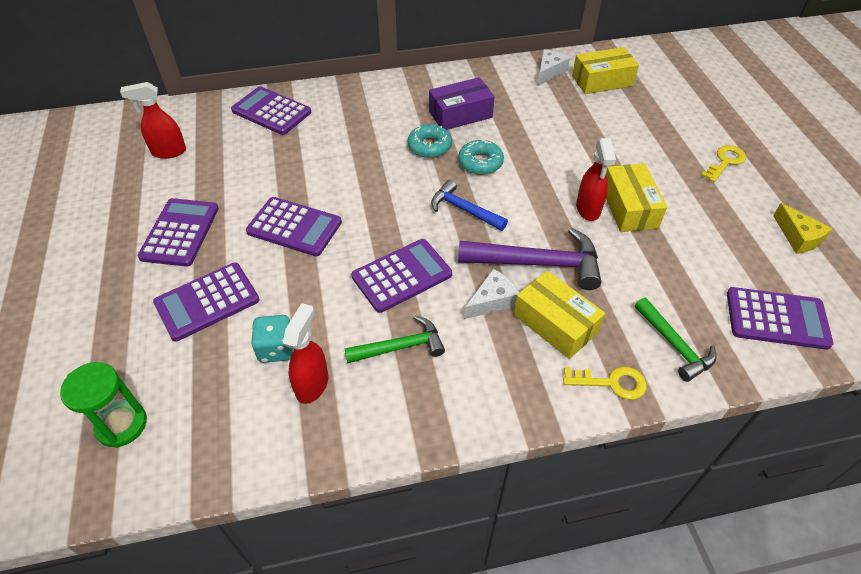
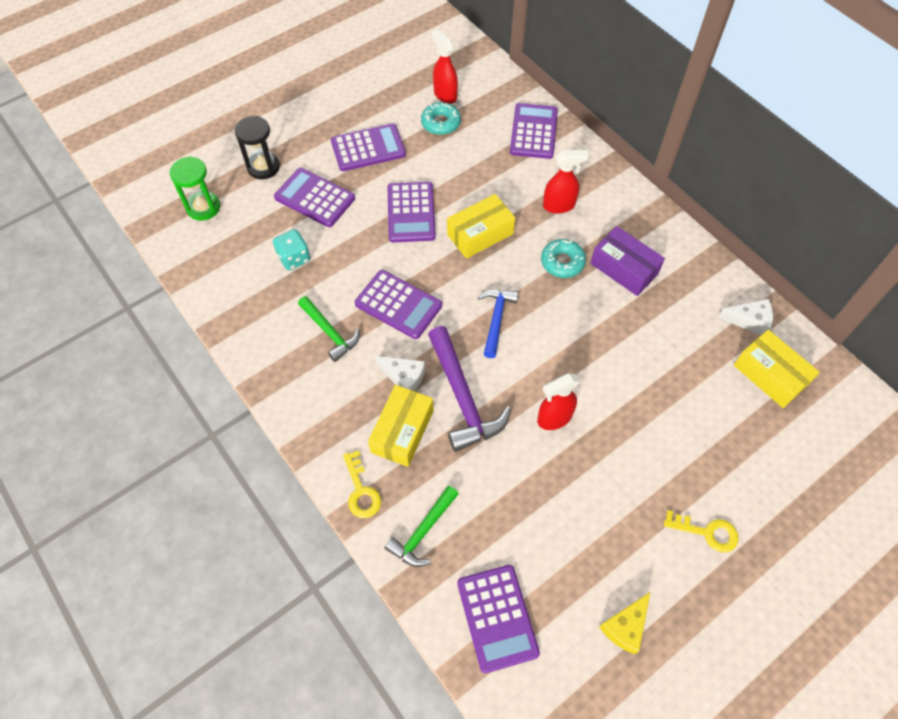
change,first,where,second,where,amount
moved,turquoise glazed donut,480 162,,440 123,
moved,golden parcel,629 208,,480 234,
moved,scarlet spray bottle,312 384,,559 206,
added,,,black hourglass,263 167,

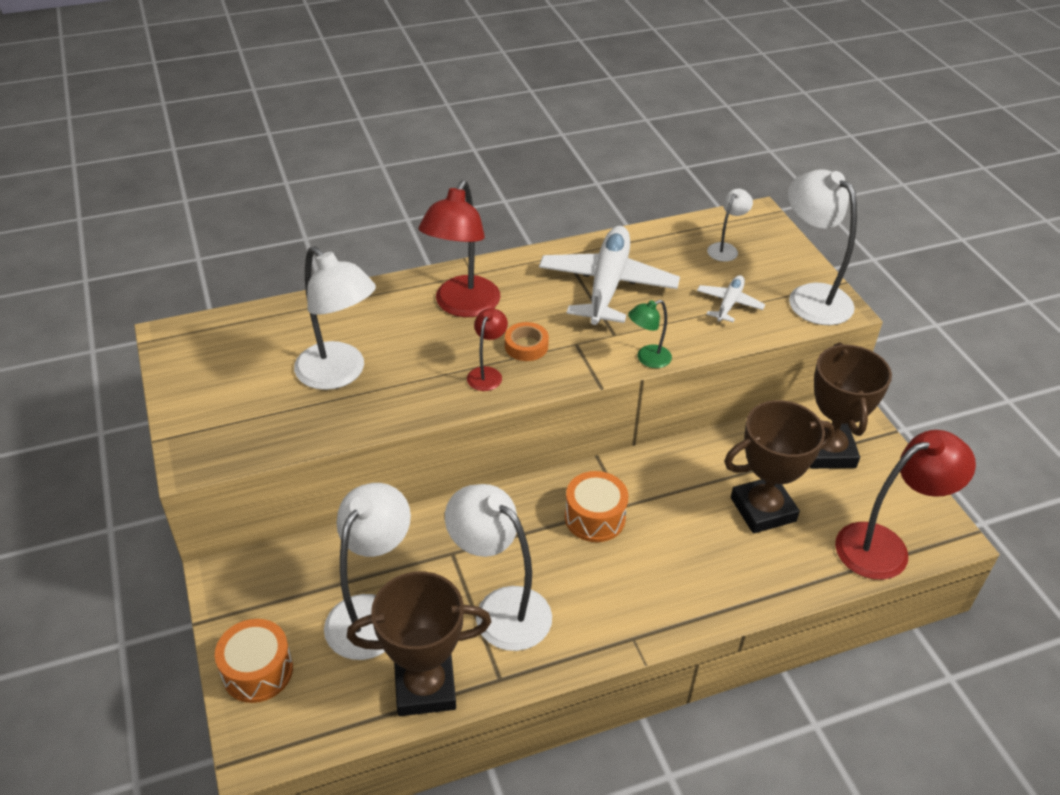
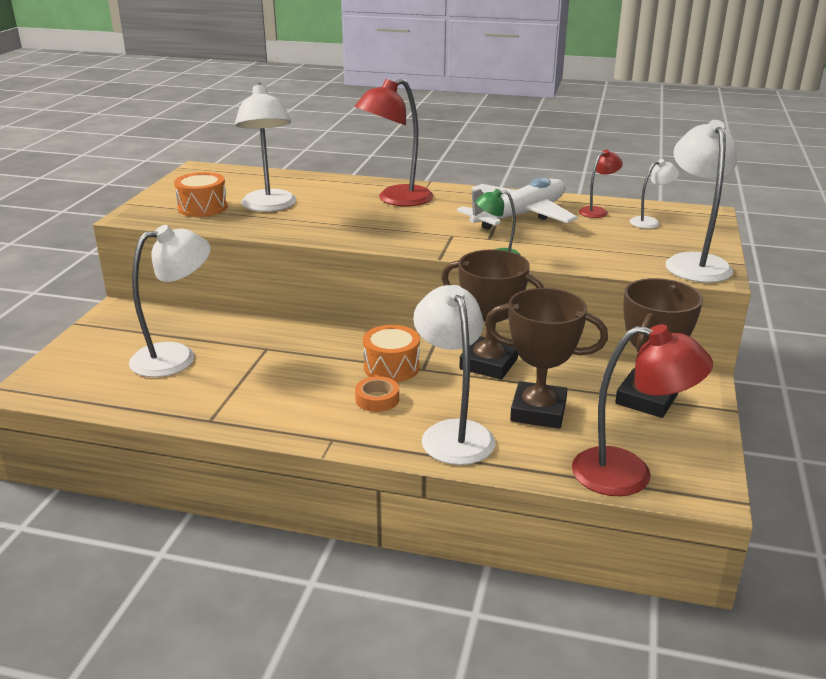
change,first,where,second,where,amount
removed,pure white toy plane,729 304,,,
moved,scarlet desk lamp,487 374,,597 211,
moved,bright orange sticky tape,526 346,,377 399,
moved,pure white desk lamp,501 608,,453 433,
moved,russet trophy,425 687,,488 364,
moved,bright orange snare drum,257 671,,202 207,

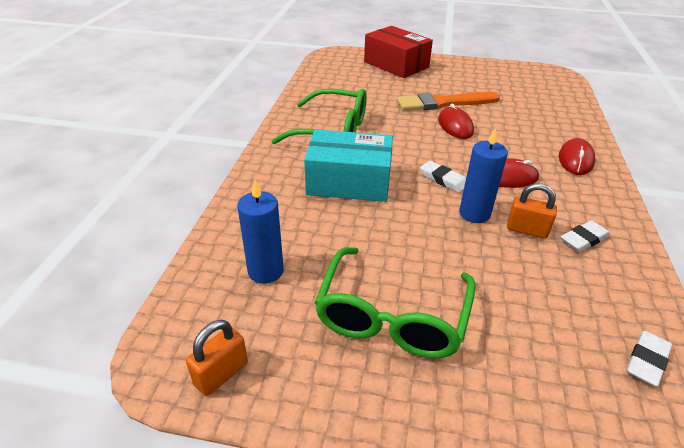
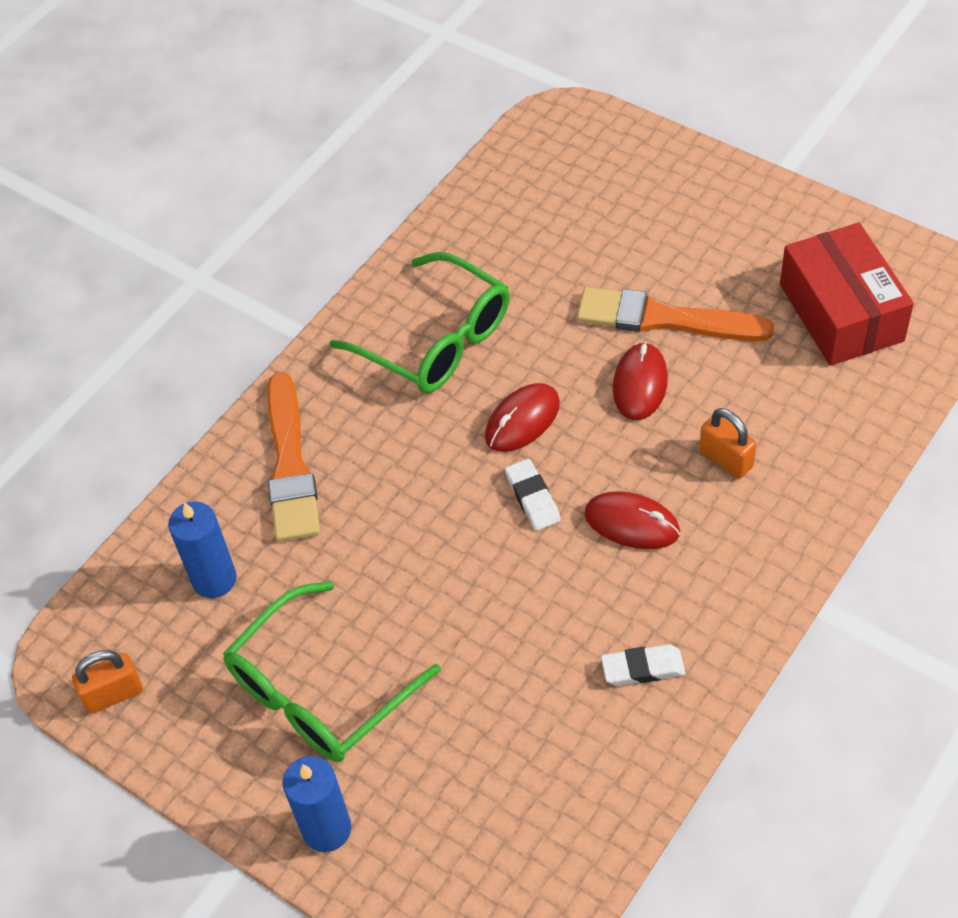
change,first,where,second,where,amount
moved,scarlet parcel,396 64,,841 312,
moved,cobalt wax candle,474 214,,326 829,
removed,turquoise parcel,349 181,,,
moved,scarlet mouse,575 160,,522 420,
moved,bright orange padlock,526 230,,726 459,
removed,pure white eraser,646 361,,,
added,,,bright orange paintbrush,290 465,

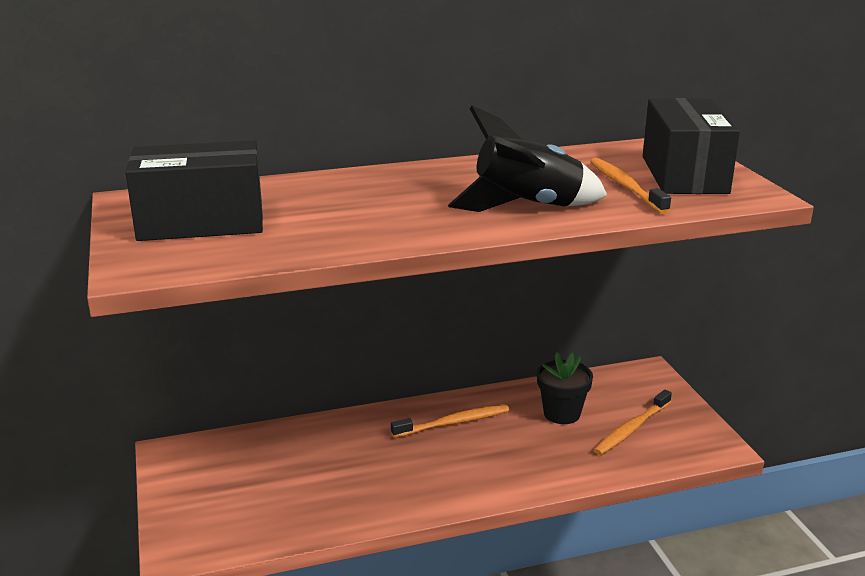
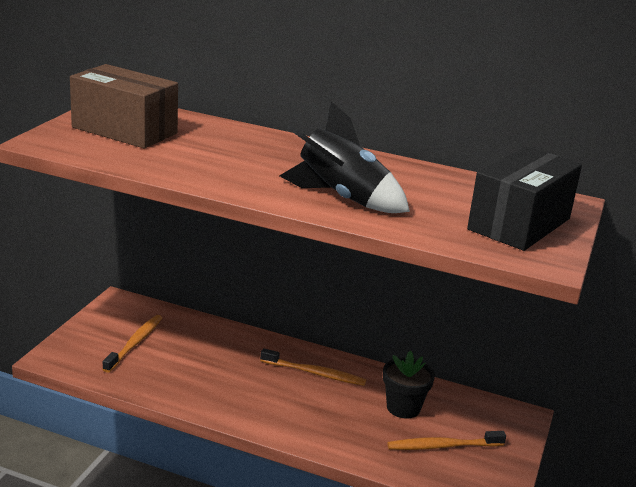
change,first,where,second,where,amount
recoloured,black parcel,201 223,russet parcel,124 130,
moved,bright orange dental brush,625 186,,135 343,

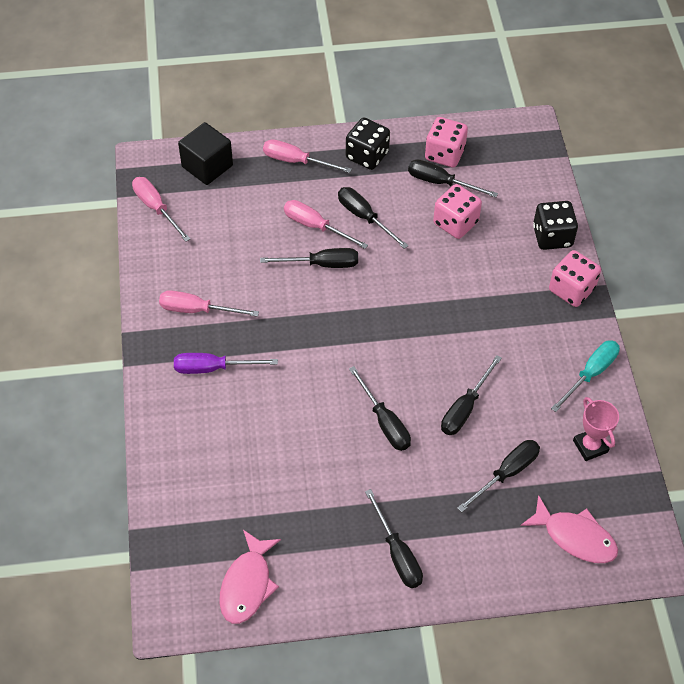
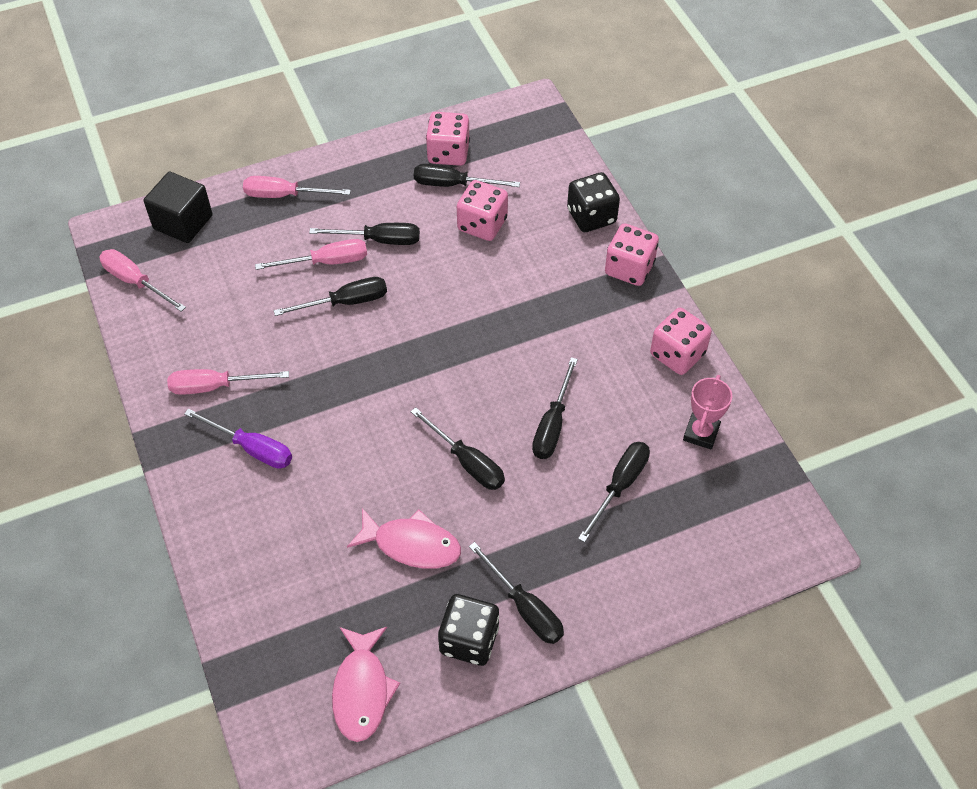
change,first,where,second,where,amount
moved,black game die,367 155,,469 640,
turned,black flat screwdriver,364 217,,379 240,150 degrees clockwise
turned,rose-pink flat screwdriver,315 226,,326 262,150 degrees clockwise
replaced,turquoise flat screwdriver,590 374,rose-pink game die,677 354,
turned,purple flat screwdriver,213 368,,252 448,135 degrees counterclockwise
turned,rose-pink trophy,590 446,,701 433,60 degrees clockwise
moved,rose-pink fish,575 537,,412 545,

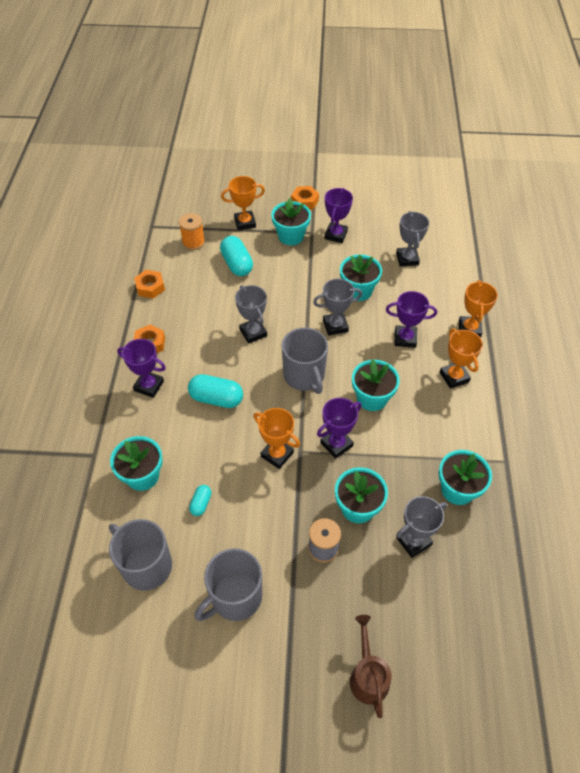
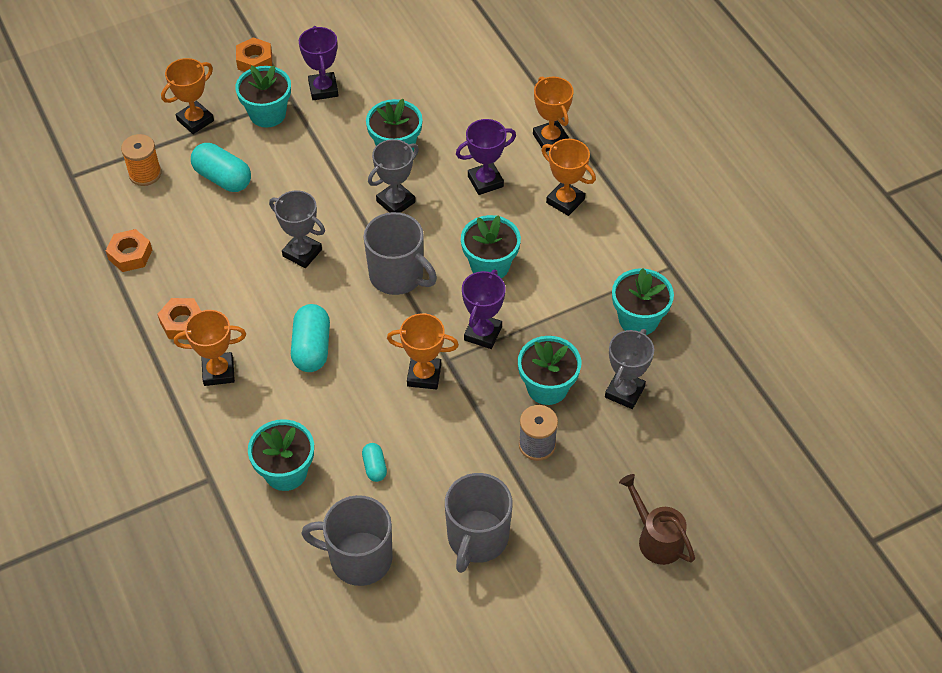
change,first,where,second,where,amount
removed,grey trophy,407 259,,,
recoloured,purple trophy,149 386,bright orange trophy,218 372,
turned,turquoise pill,216 398,,311 348,75 degrees counterclockwise

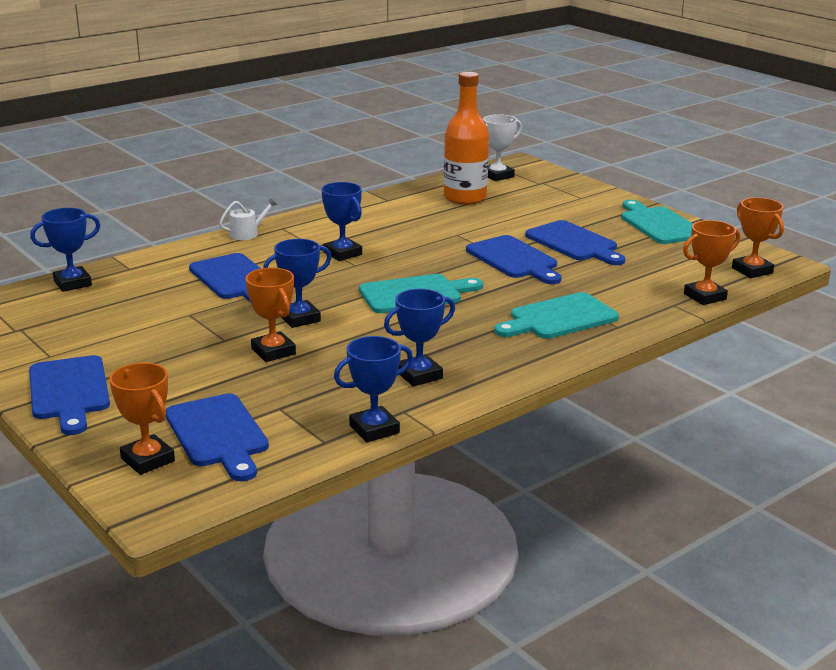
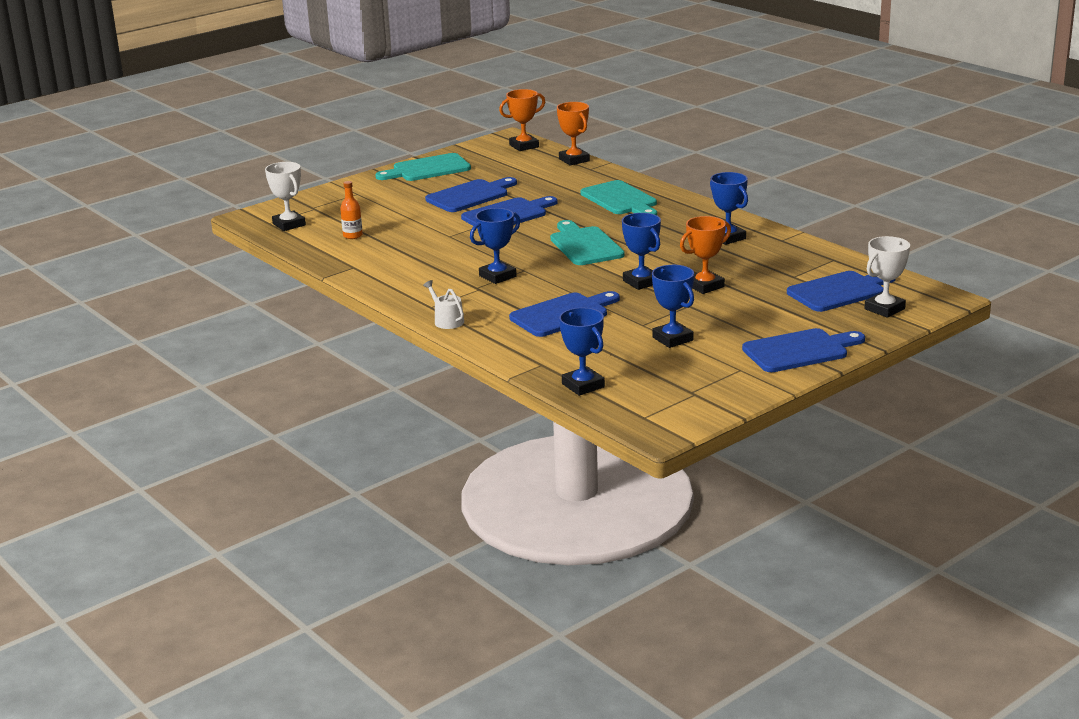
change,first,where,second,where,amount
resized,bright orange bottle,465 198,,352 236,x0.45
moved,cobalt trophy,374 429,,672 339,
recoloured,bright orange trophy,148 460,pure white trophy,884 309,

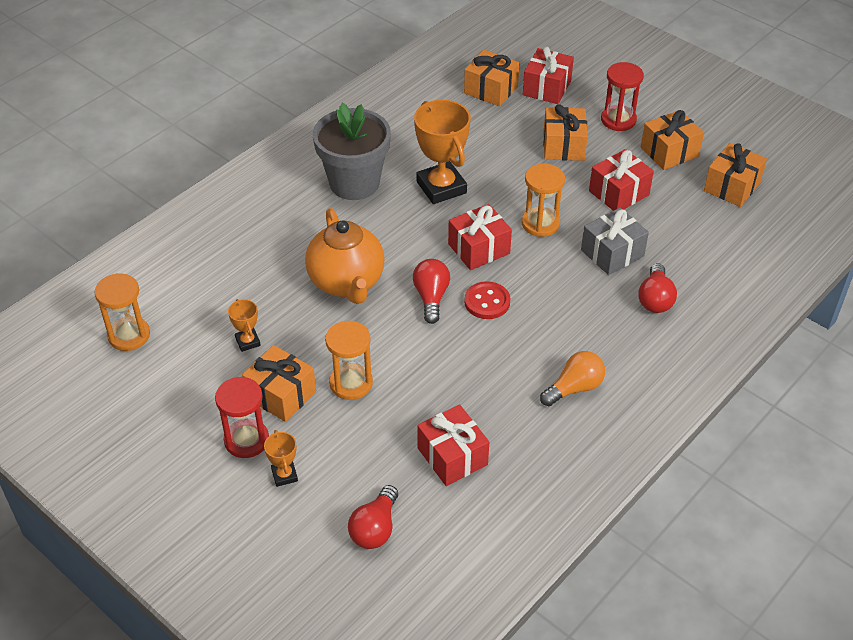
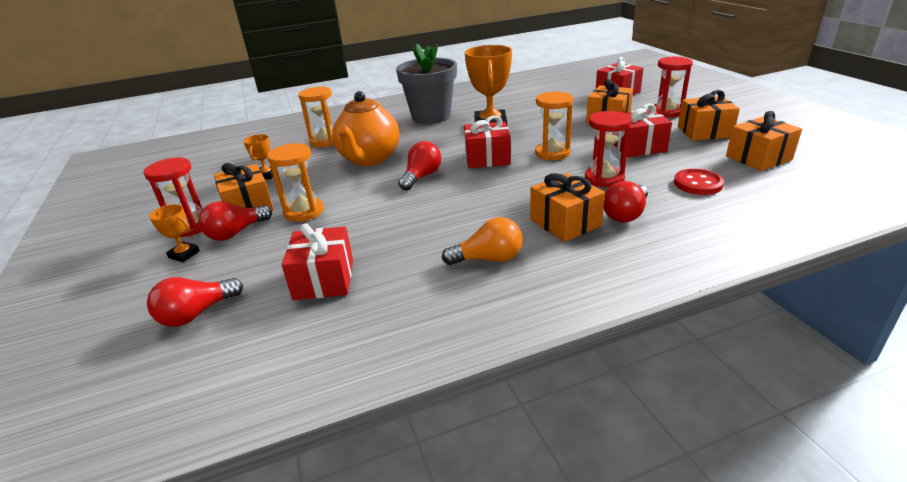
change,first,where,second,where,amount
moved,bright orange gift,491 90,,565 222,
replaced,grey gift,612 253,scarlet hourglass,604 178,
moved,bright orange hourglass,129 335,,325 141,
moved,scarlet button,487 302,,698 184,
turned,bright orange trophy,284 475,,184 254,75 degrees counterclockwise
added,,,scarlet bulb,236 233,

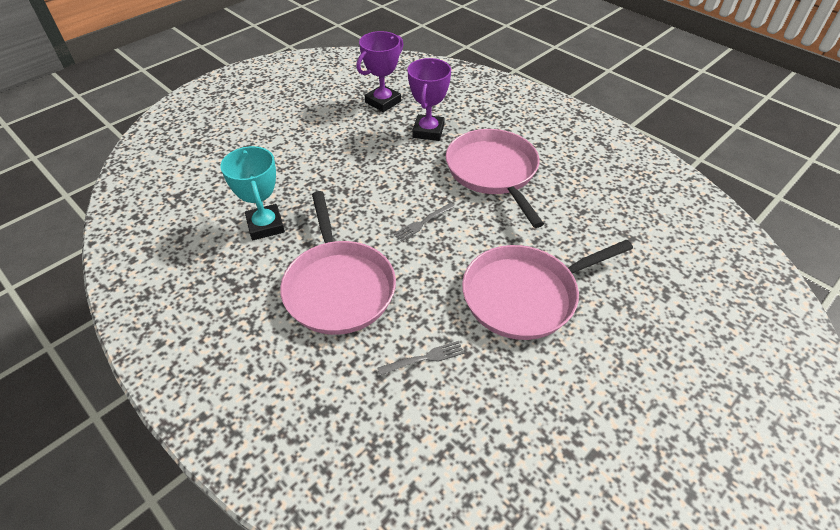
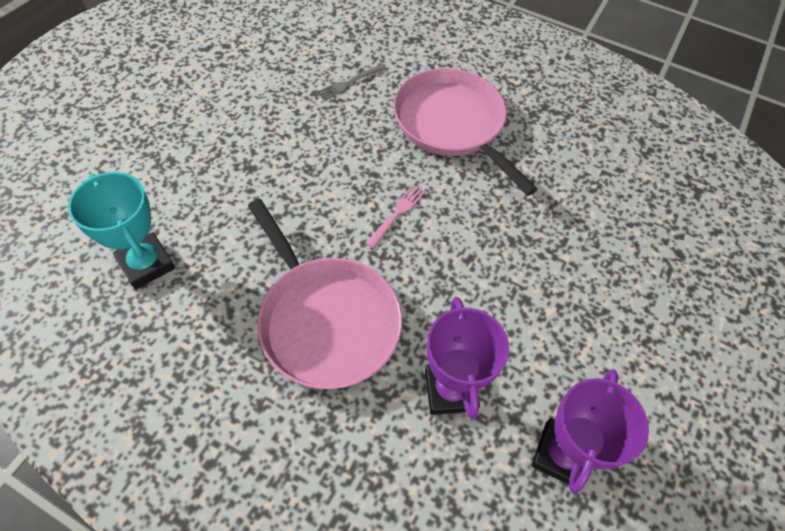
change,first,where,second,where,amount
moved,turquoise trophy,265 225,,146 264,
recoloured,grey fork,422 223,rose-pink fork,397 213,
removed,rose-pink skillet,524 295,,,

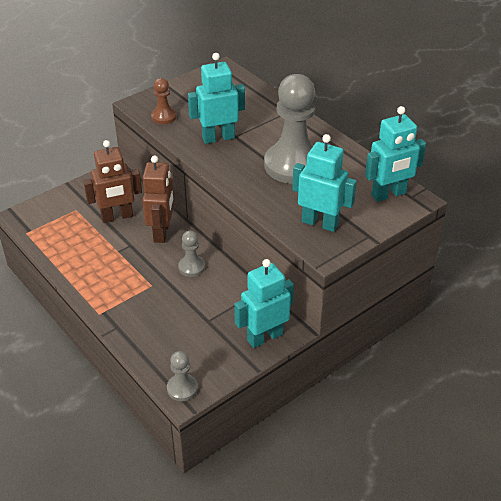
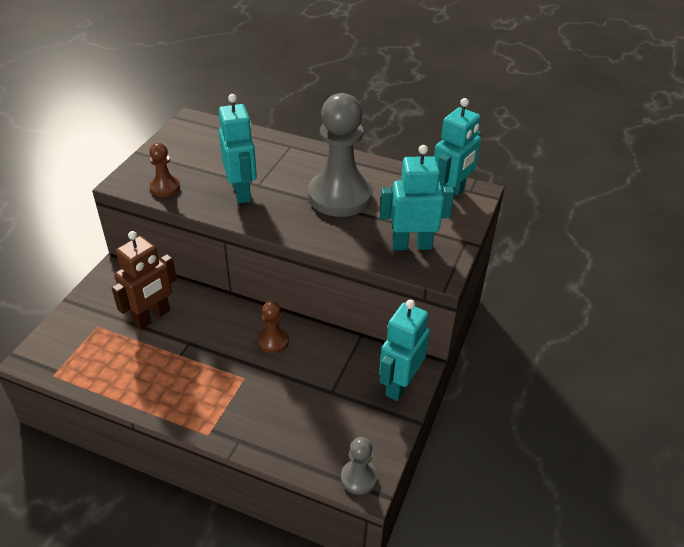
change,first,where,second,where,amount
turned,turquoise robot,218 138,,242 192,120 degrees clockwise
removed,russet robot,162 232,,,
recoloured,grey pawn,192 267,russet pawn,273 341,

